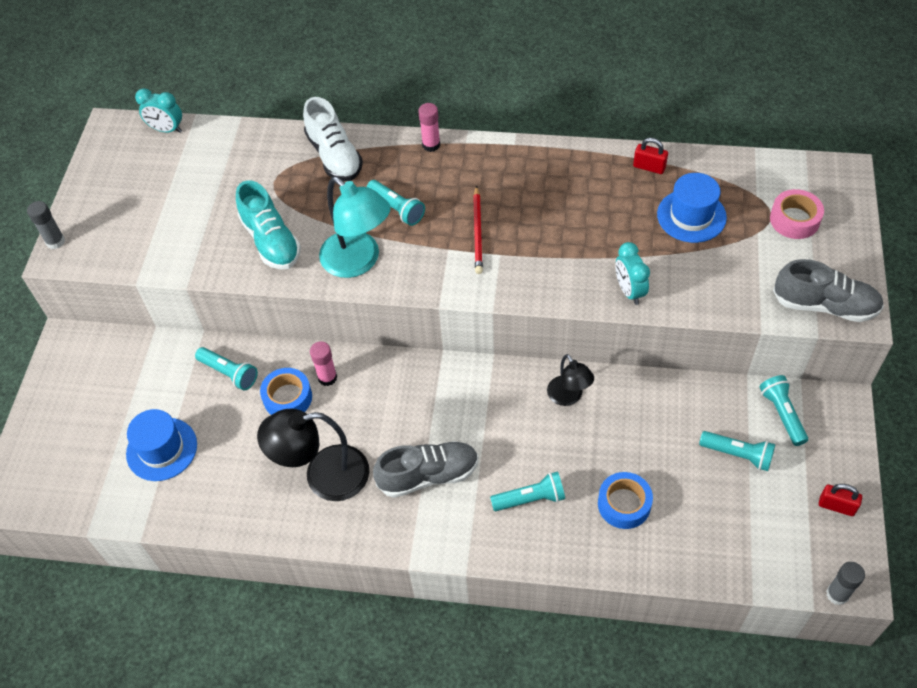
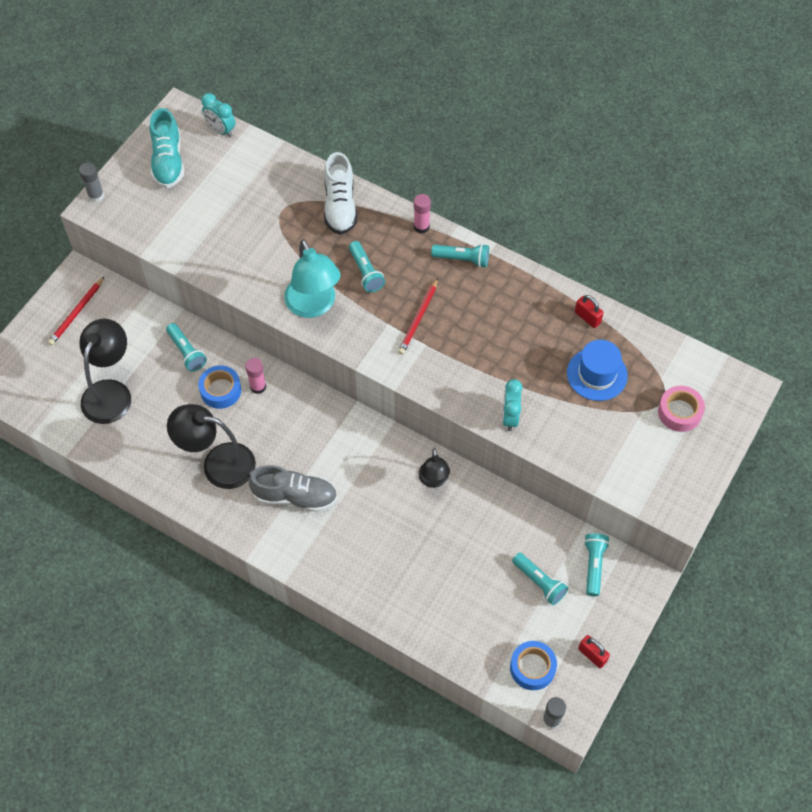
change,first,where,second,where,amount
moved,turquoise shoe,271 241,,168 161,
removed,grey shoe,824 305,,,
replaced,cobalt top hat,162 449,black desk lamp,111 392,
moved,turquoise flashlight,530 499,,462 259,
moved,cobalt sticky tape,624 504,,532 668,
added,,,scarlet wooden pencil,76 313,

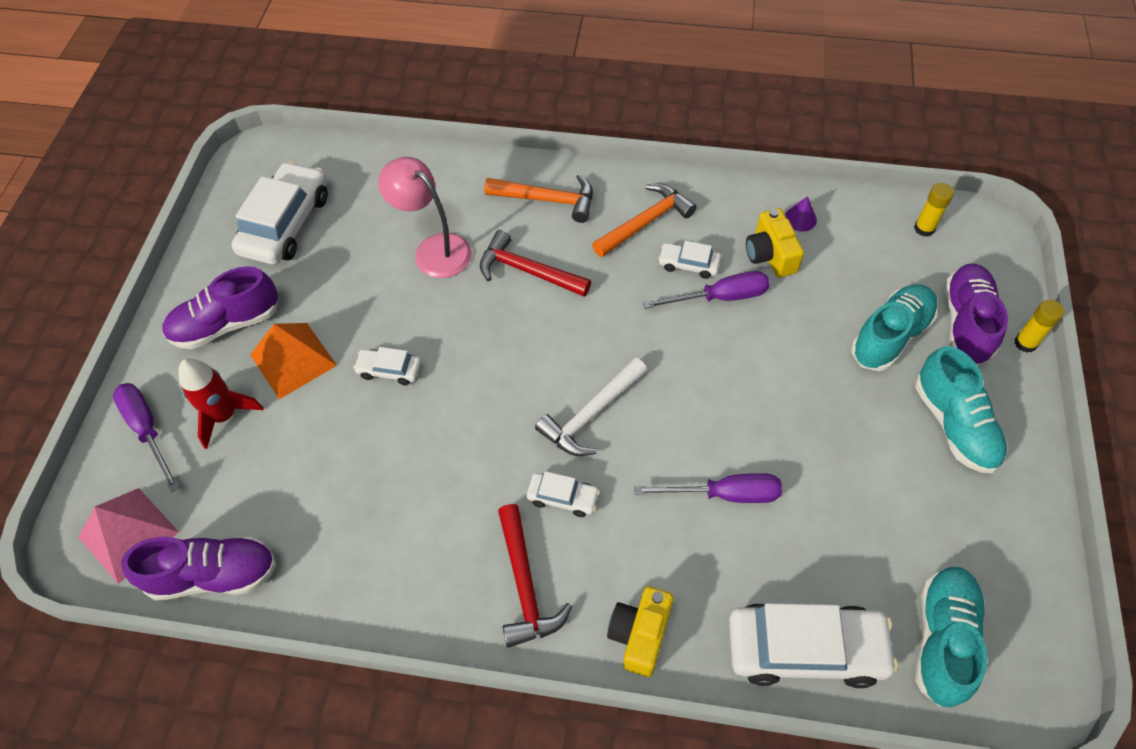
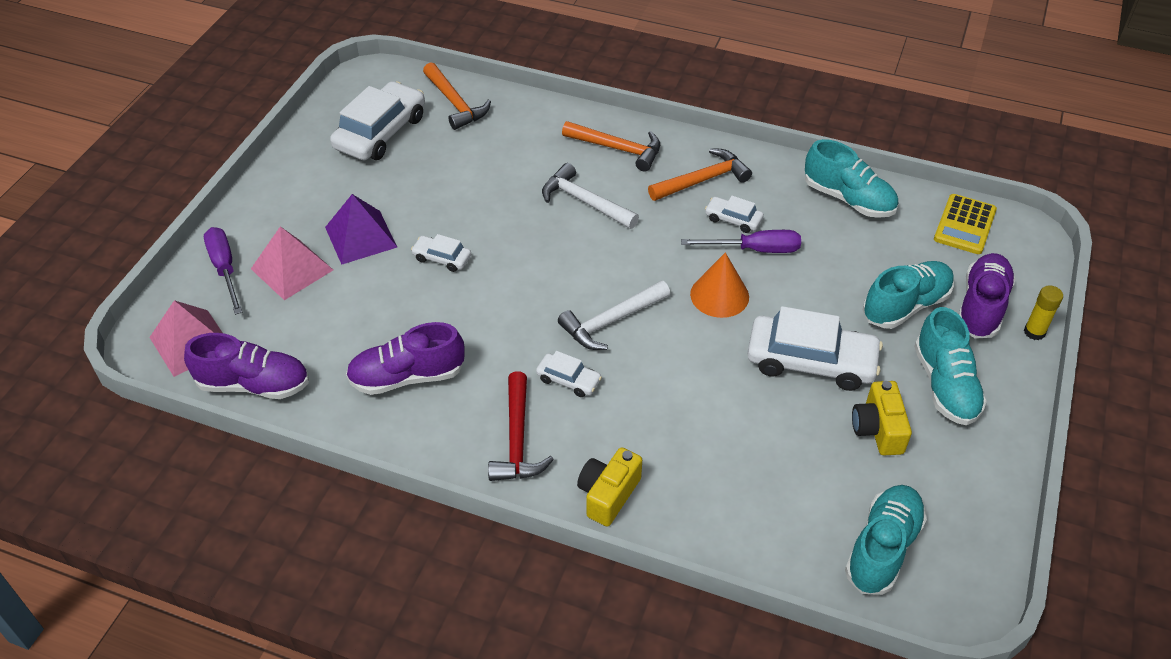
change,first,where,second,where,amount
removed,rose-pink desk lamp,434 249,,,
replaced,golden glue,924 228,golden adding machine,964 225,
replaced,purple solid cone,800 219,turquoise shoe,848 199,
moved,golden compact camera,770 255,,878 429,
recoloured,scarlet hammer,527 271,pure white hammer,584 201,
moved,purple shoe,227 324,,407 377,
recoloured,bright orange pyramid,293 360,purple pyramid,361 237,
replaced,scarlet spaceship,224 416,rose-pink pyramid,292 269,
removed,purple flat screwdriver,724 494,,,
moved,pure white toy car,805 649,,811 361,
added,,,bright orange hammer,455 103,
added,,,bright orange solid cone,719 295,

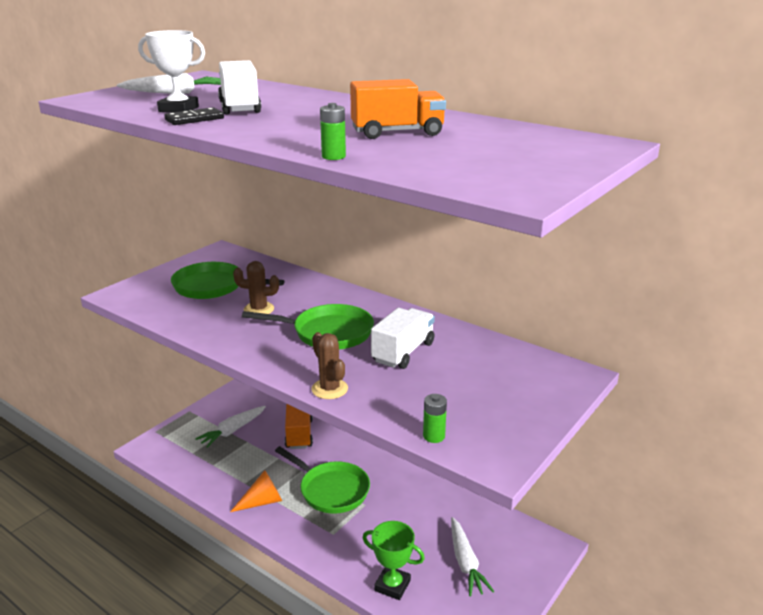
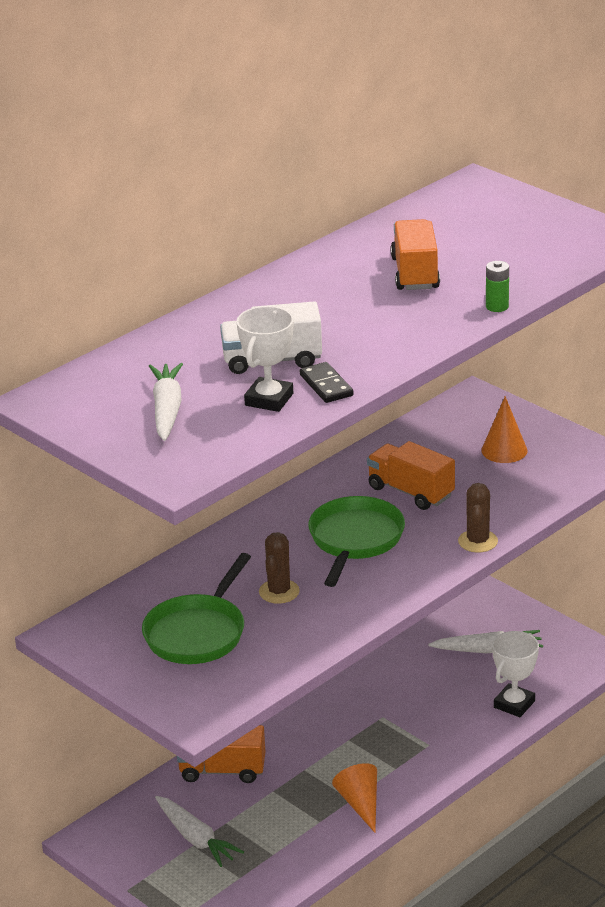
change,first,where,second,where,amount
recoloured,pure white toy truck,403 352,bright orange toy truck,410 492,
turned,russet saguaro cactus,329 389,,478 541,60 degrees counterclockwise
removed,emerald power cell,434 436,,,
removed,emerald skillet,331 490,,,
recoloured,emerald trophy,392 585,pure white trophy,514 704,
added,,,bright orange solid cone,504 450,

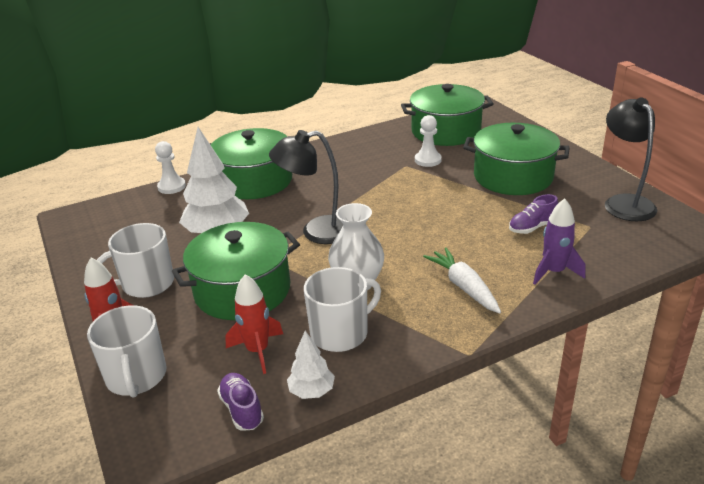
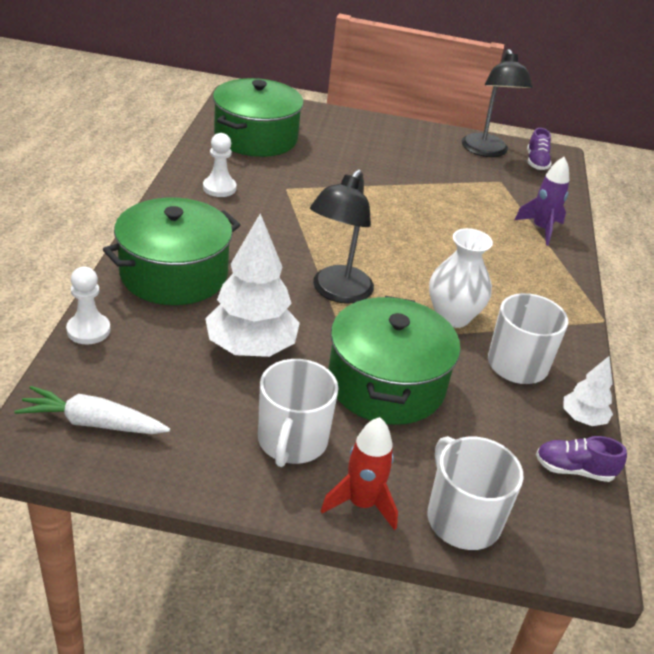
change,first,where,second,where,amount
turned,black desk lamp,624 202,,486 151,120 degrees counterclockwise
moved,pure white pawn,428 160,,219 188,
removed,emerald stockpot,513 177,,,
moved,purple shoe,532 227,,536 162,
moved,pure white carrot,464 287,,93 423,
removed,scarlet spaceship,257 351,,,
turned,pure white coffee mug,136 377,,462 518,135 degrees counterclockwise

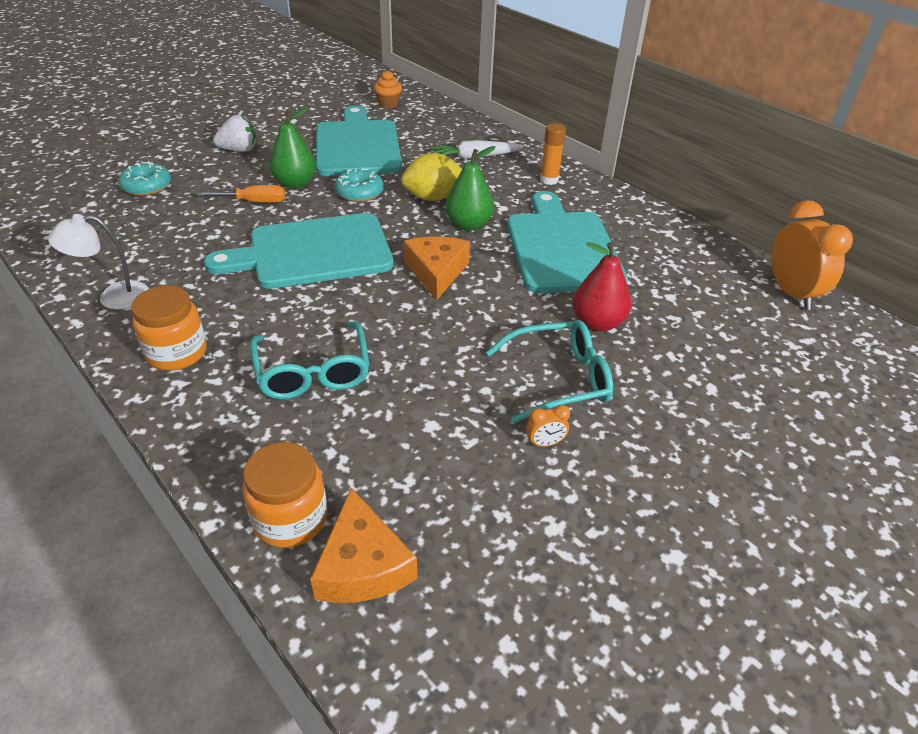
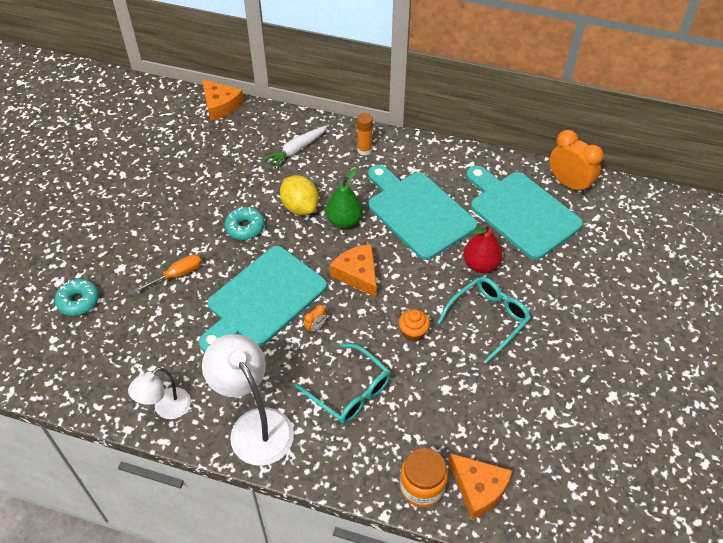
change,first,where,second,where,amount
moved,bright orange muffin,388 104,,413 333,
moved,turquoise chopping board,357 146,,521 212,
removed,emerald pear fruit,295 183,,,
removed,pure white toy strawberry,239 150,,,
turned,golden lemon,432 198,,300 207,75 degrees counterclockwise
replaced,bright orange preserve jar,177 353,pure white desk lamp,255 425,
moved,bright orange clock,545 443,,316 327,
added,,,bright orange cheese wedge,220 105,

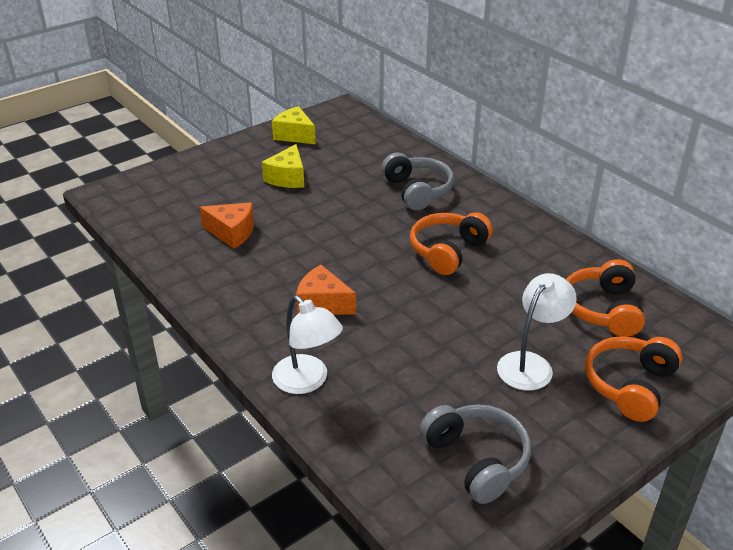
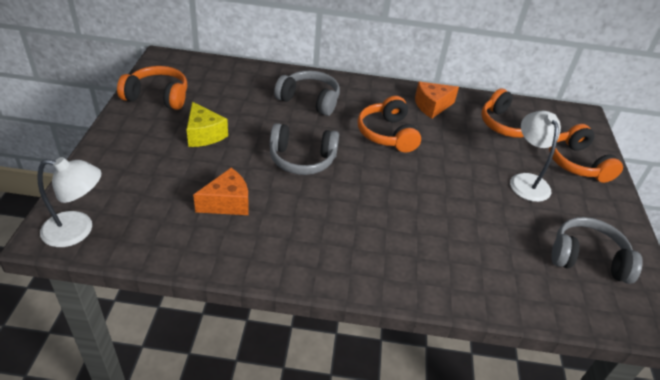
change,first,where,second,where,amount
replaced,golden cheese wedge,294 135,bright orange headset,157 97,
moved,bright orange cheese wedge,322 304,,432 106,
moved,pure white desk lamp,307 381,,78 230,
added,,,grey headset,302 159,

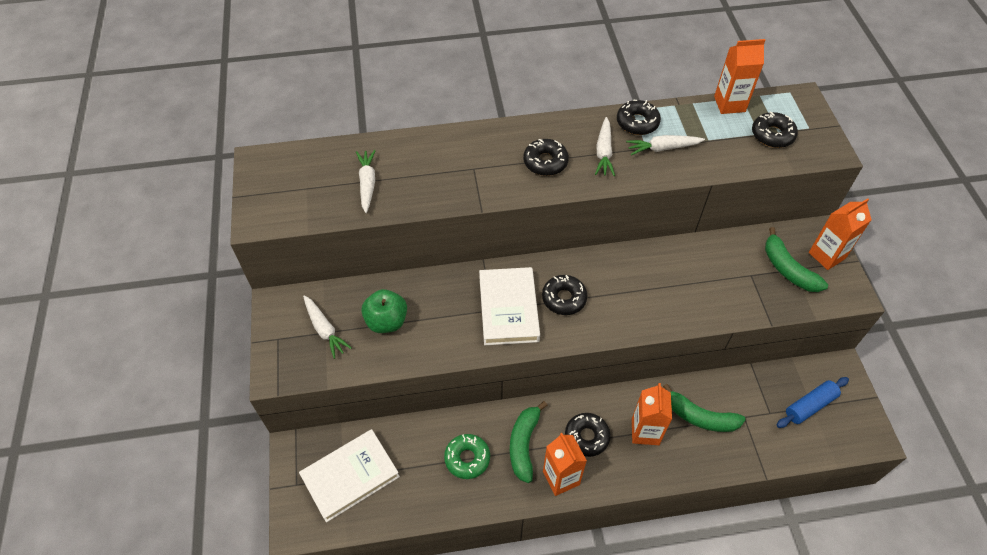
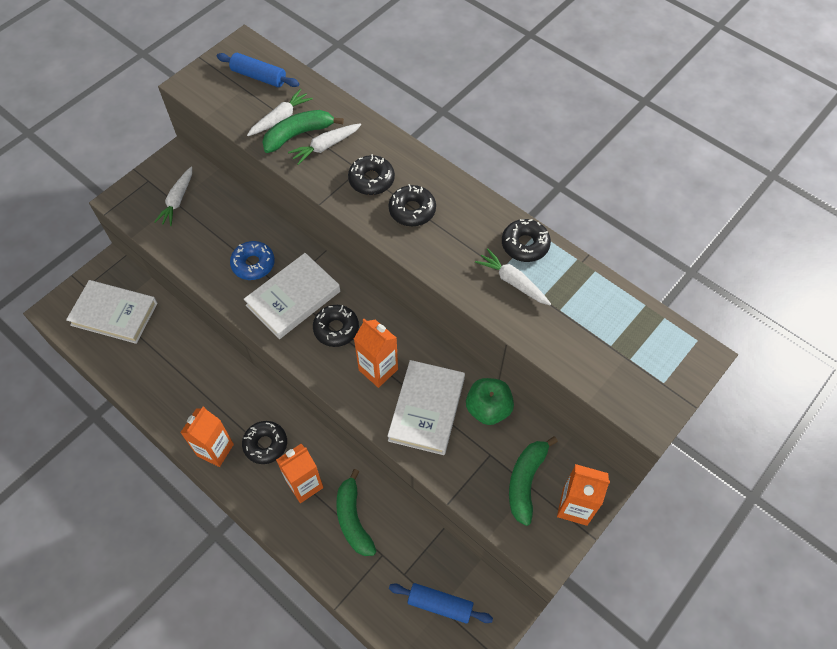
change,first,where,second,where,amount
moved,bright orange carton,729 104,,378 370,
moved,black glazed donut,772 135,,371 180,
moved,pure white carrot,604 152,,325 146,
moved,emerald apple,386 321,,488 409,
moved,emerald banana,524 444,,298 134,
removed,emerald glazed donut,467 458,,,
added,,,cobalt dough roller,259 76,
added,,,cobalt glazed donut,253 264,
added,,,pure white hardcover,427 409,

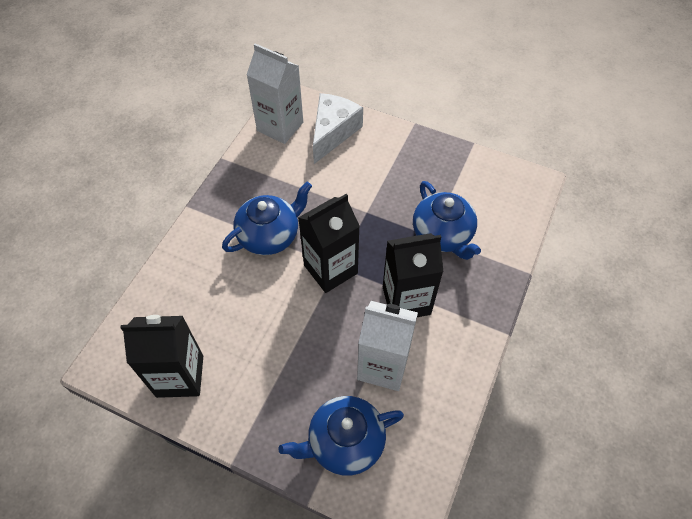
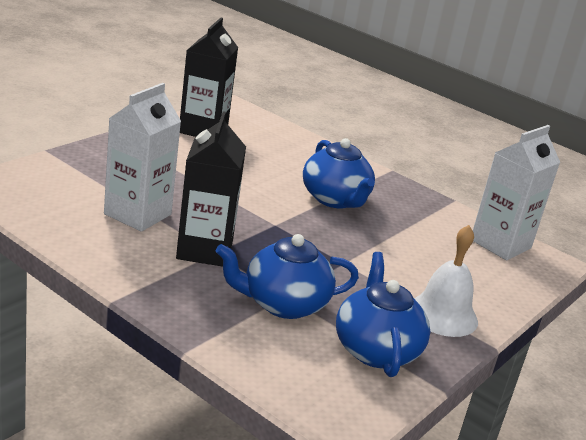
change,first,where,second,where,amount
removed,pure white cheese wedge,333 132,,,
removed,black carton,330 269,,,
moved,cobalt tea pot,344 442,,375 350,
added,,,pure white bell,443 315,

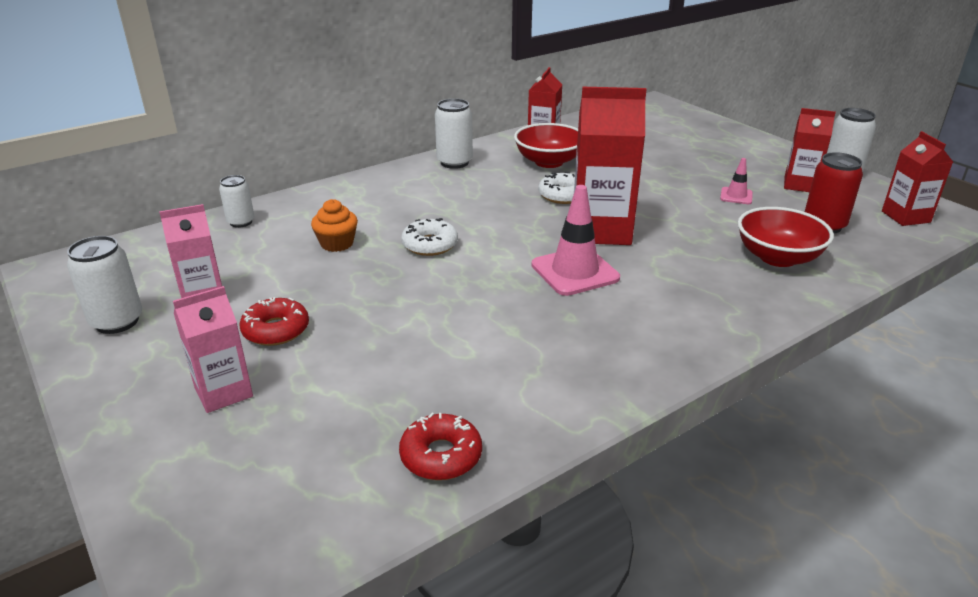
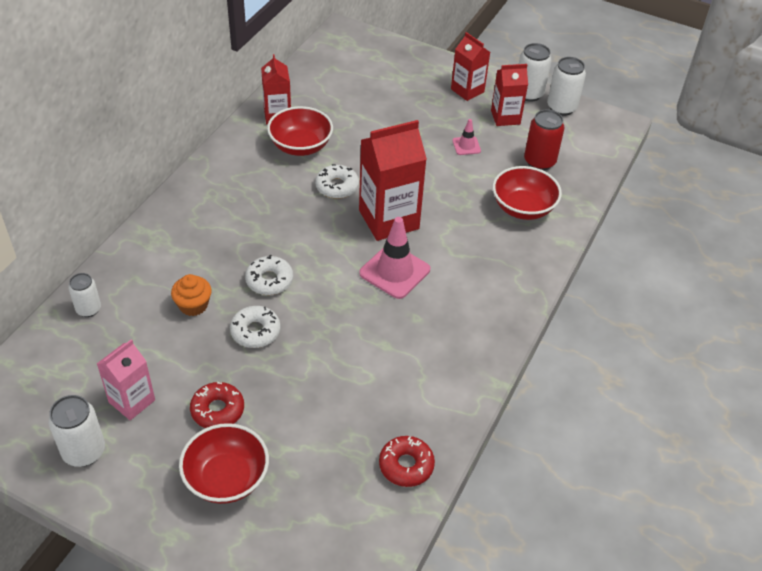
change,first,where,second,where,amount
moved,pure white soda can,454 162,,561 108,
moved,scarlet carton,905 217,,467 90,
replaced,rose-pink carton,223 392,scarlet deep dish,226 478,
added,,,pure white glazed donut,255 331,

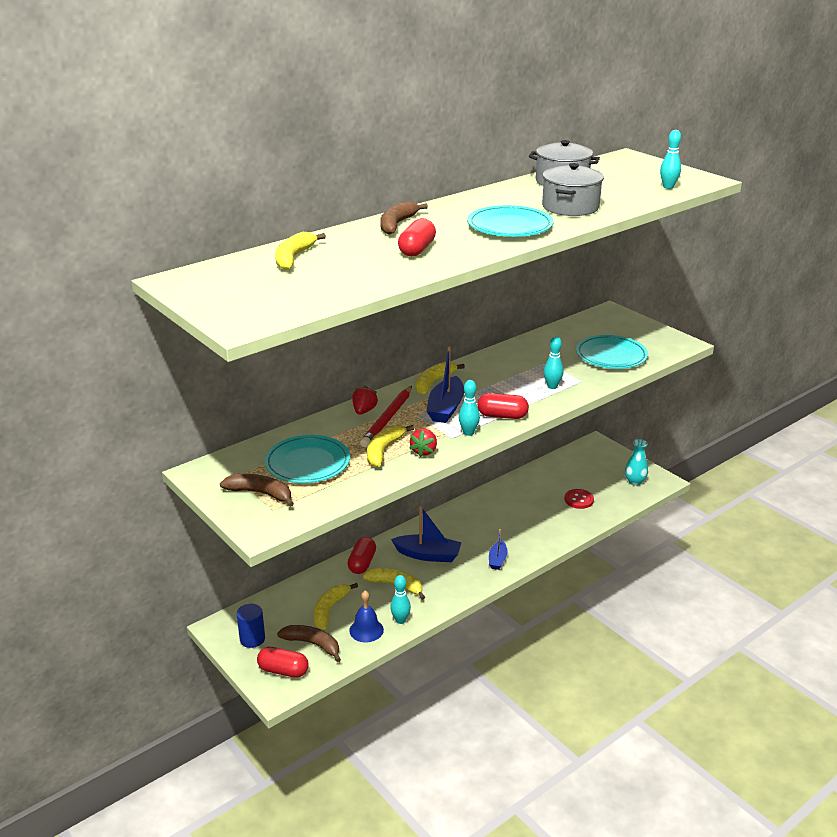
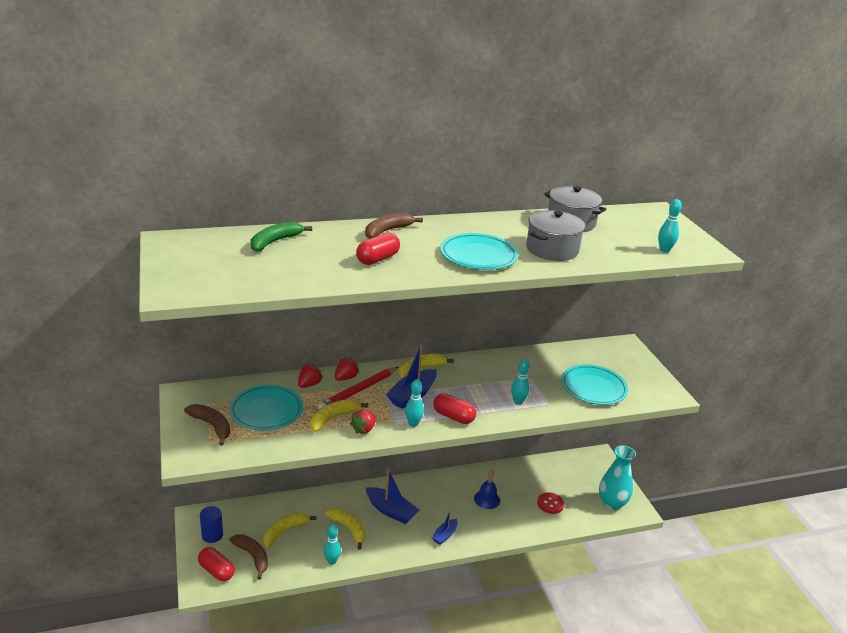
change,first,where,second,where,amount
recoloured,golden banana,294 257,emerald banana,275 242,
resized,turquoise tall vase,635 482,,612 503,x1.55
removed,scarlet pill,362 563,,,
moved,cobalt bell,366 630,,487 499,
added,,,scarlet toy strawberry,309 384,

